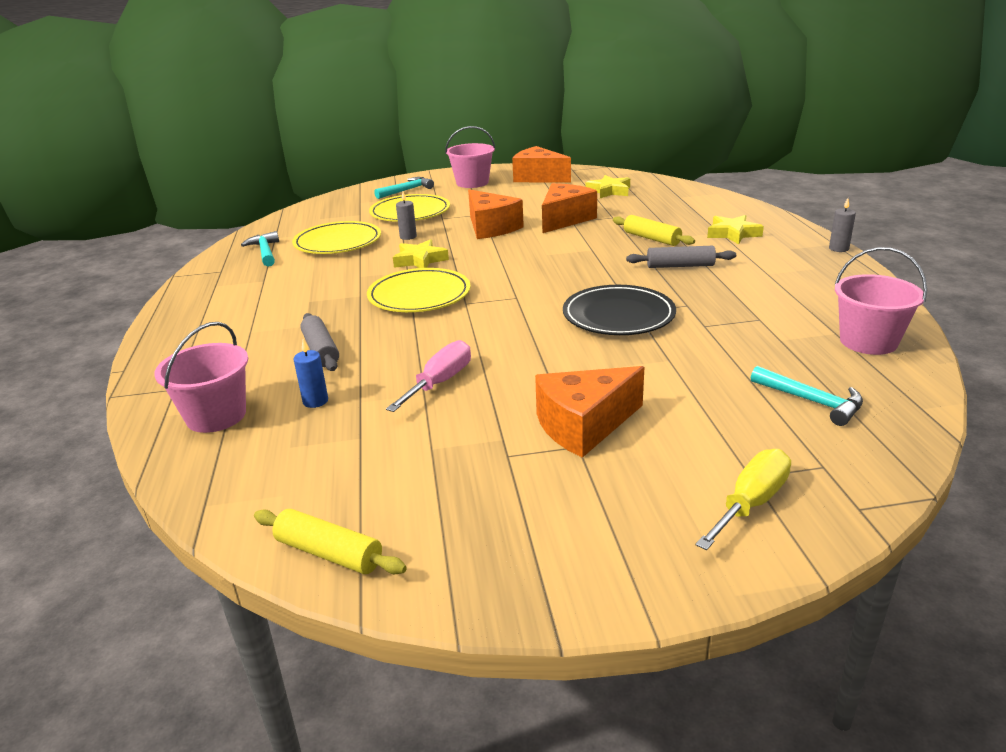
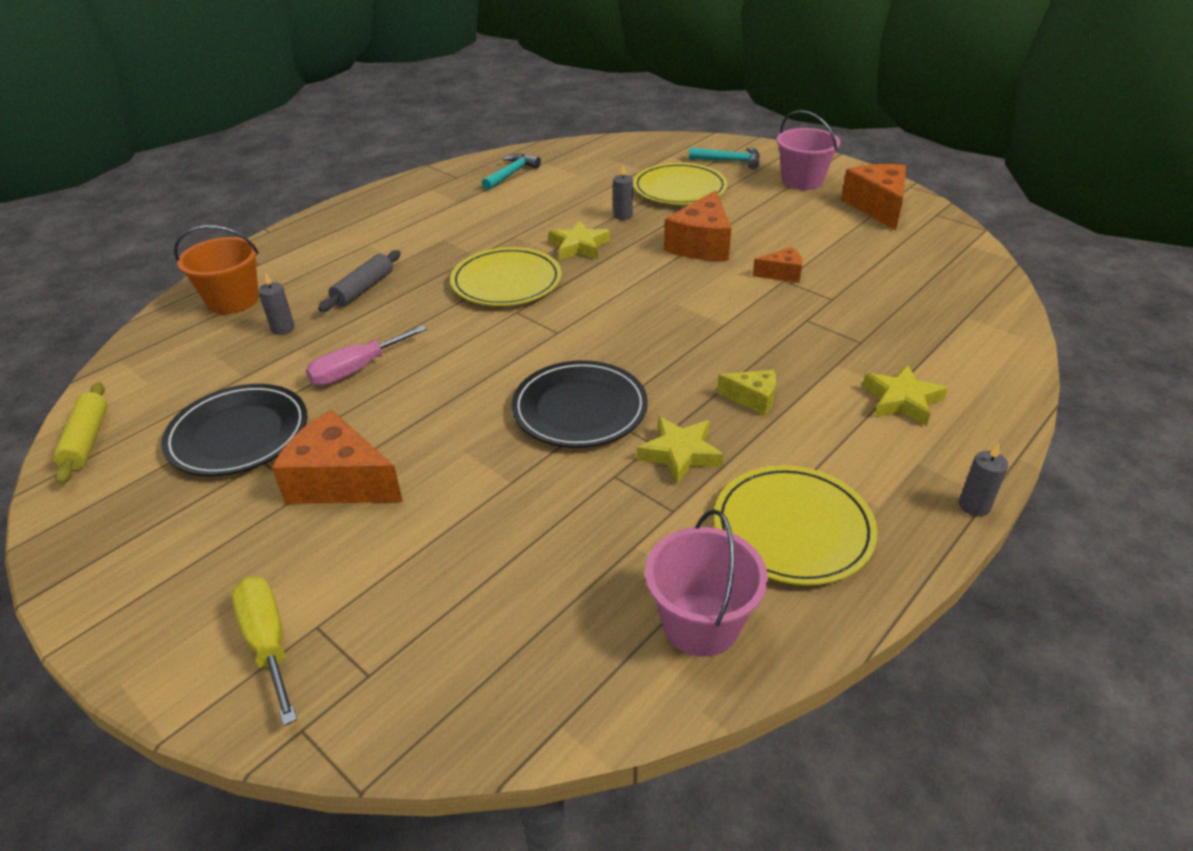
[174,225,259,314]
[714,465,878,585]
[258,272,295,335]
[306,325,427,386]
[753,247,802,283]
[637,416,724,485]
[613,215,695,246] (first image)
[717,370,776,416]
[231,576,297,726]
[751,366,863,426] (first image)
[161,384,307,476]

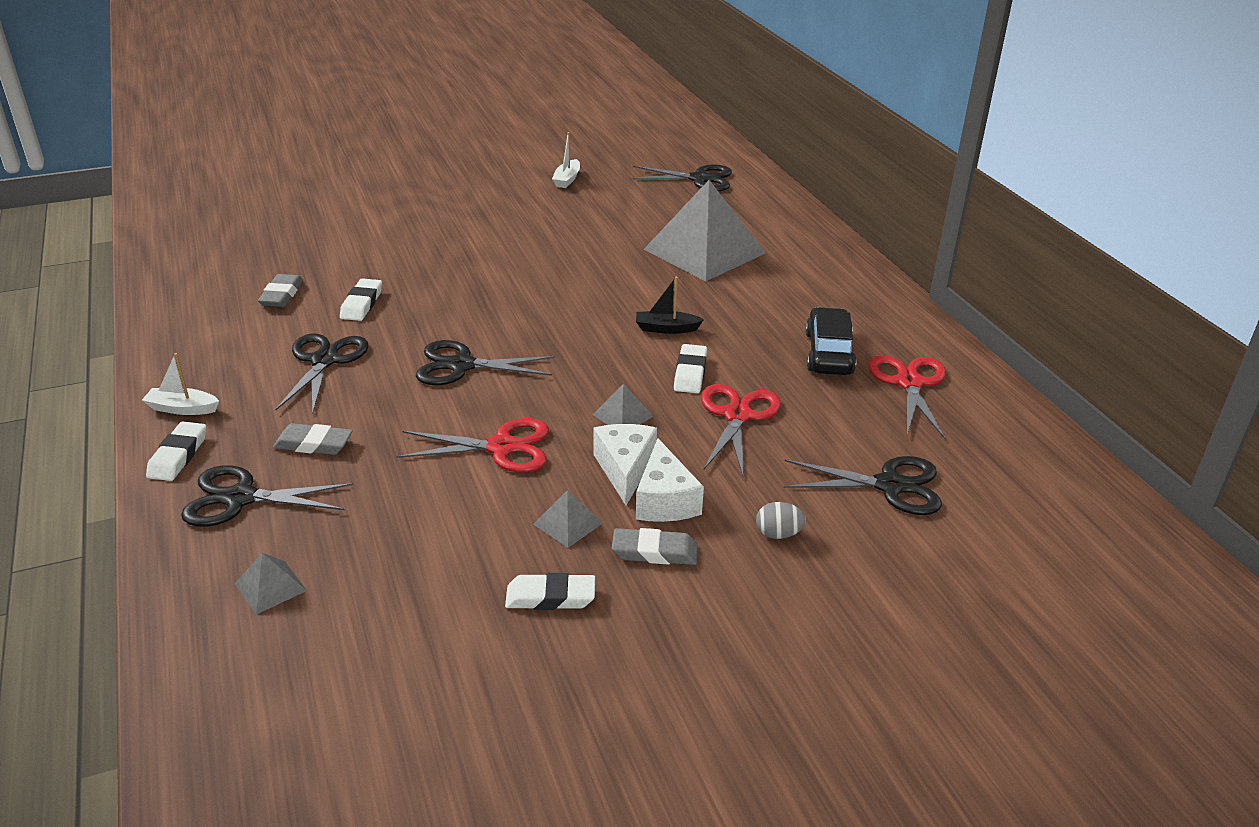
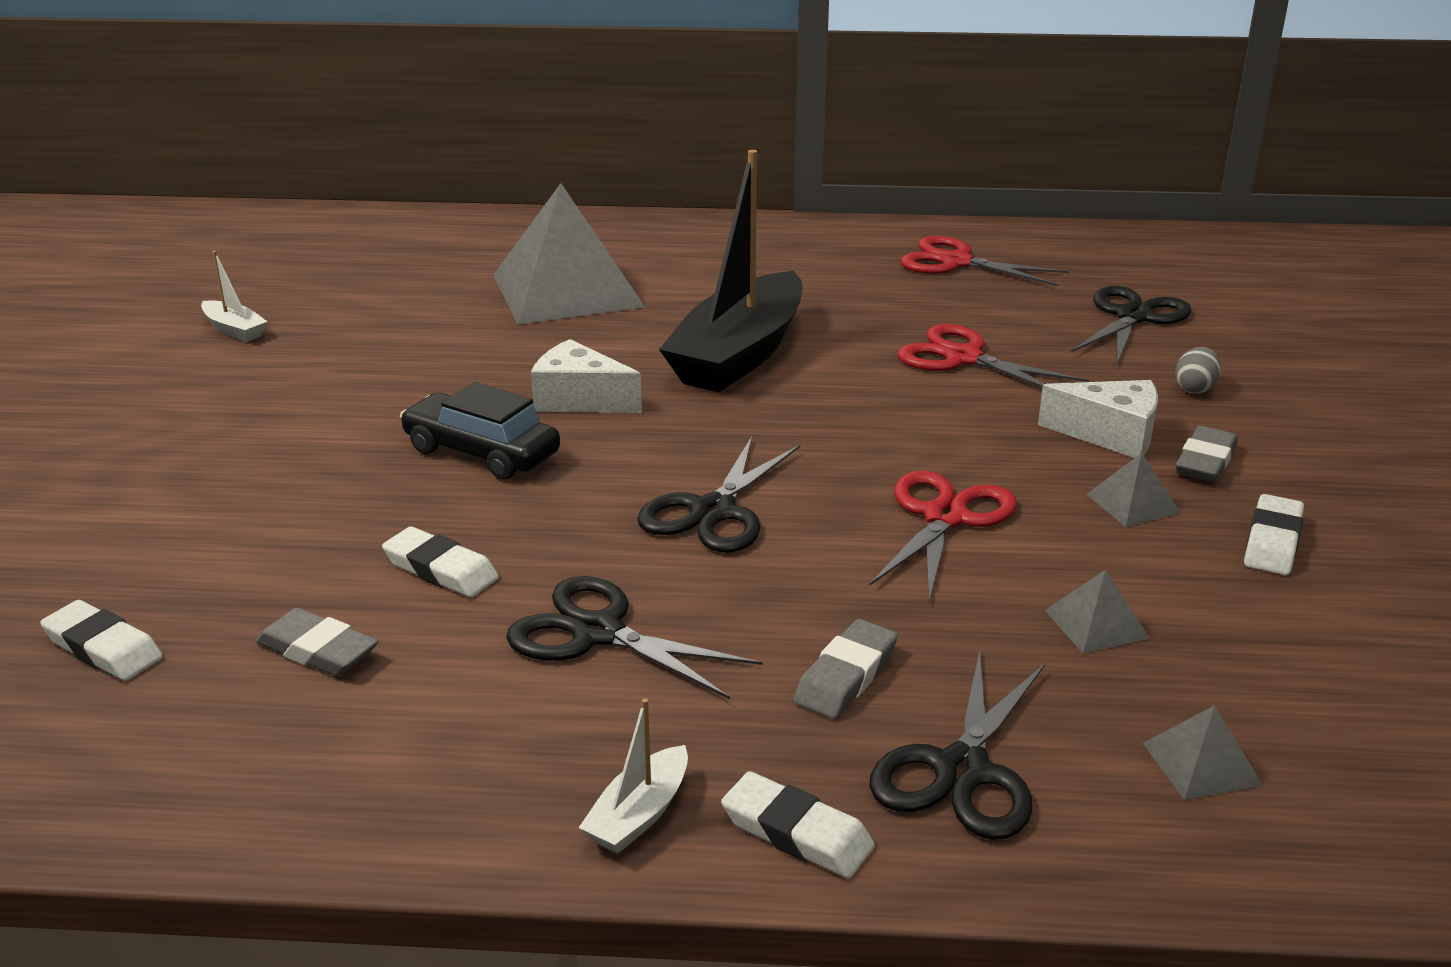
[1045,569,1150,654]
[531,339,642,413]
[629,164,732,191] (first image)
[659,150,803,392]
[40,600,163,681]
[400,382,560,480]

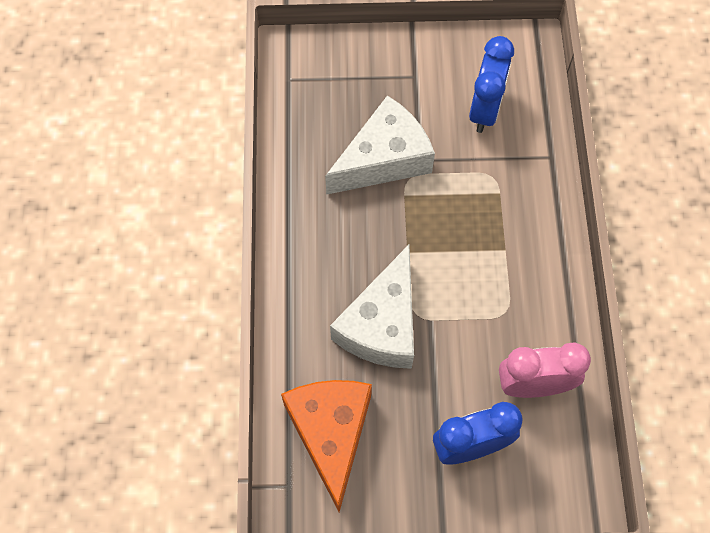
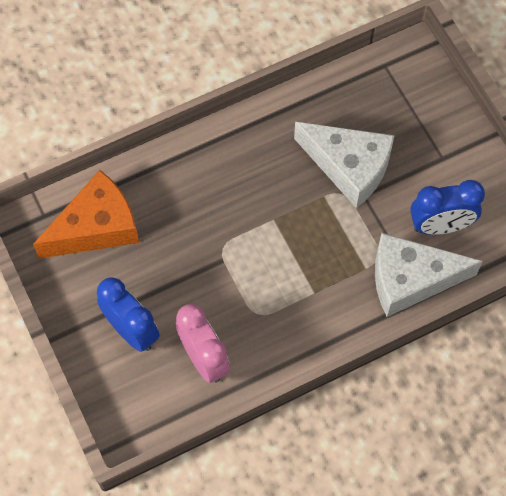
[375,233,483,317]

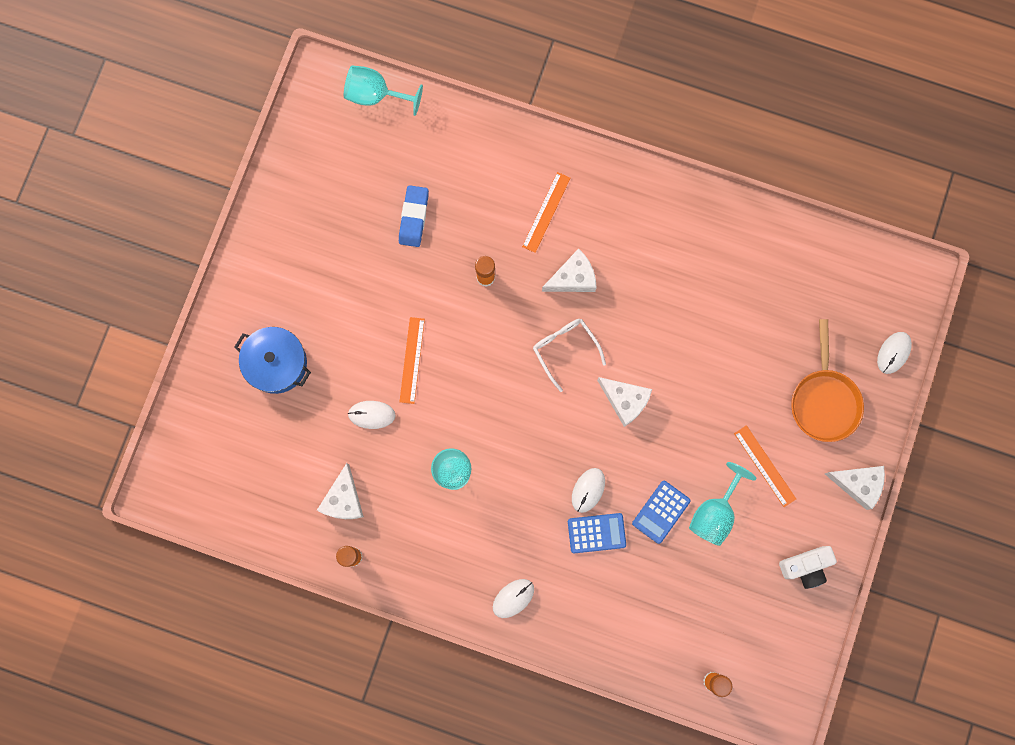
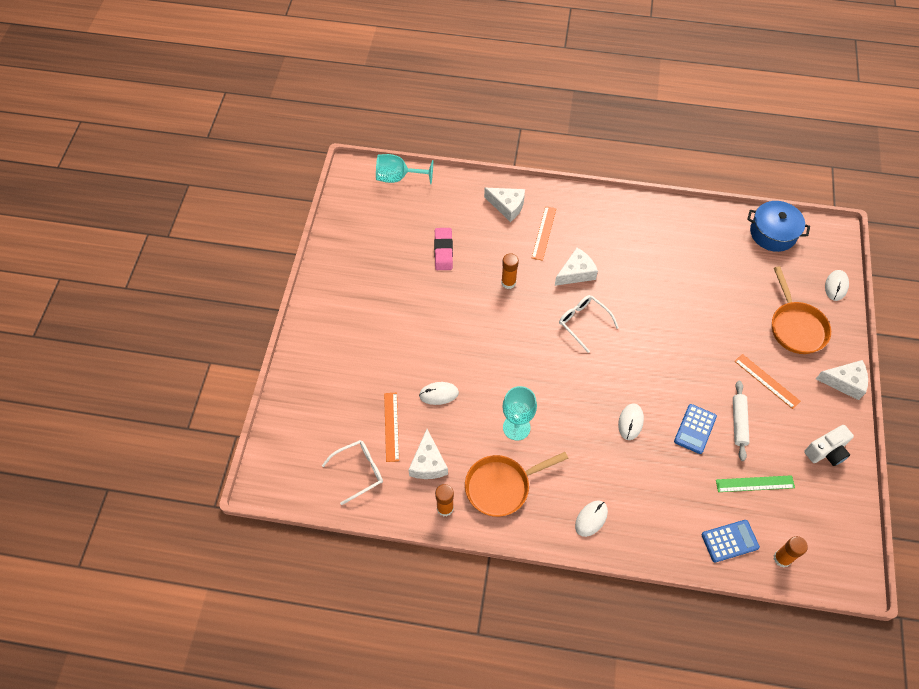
[747,201,810,252]
[434,228,453,270]
[384,392,399,462]
[702,520,760,563]
[484,188,525,222]
[733,381,750,461]
[322,440,383,505]
[465,452,569,517]
[716,475,795,492]

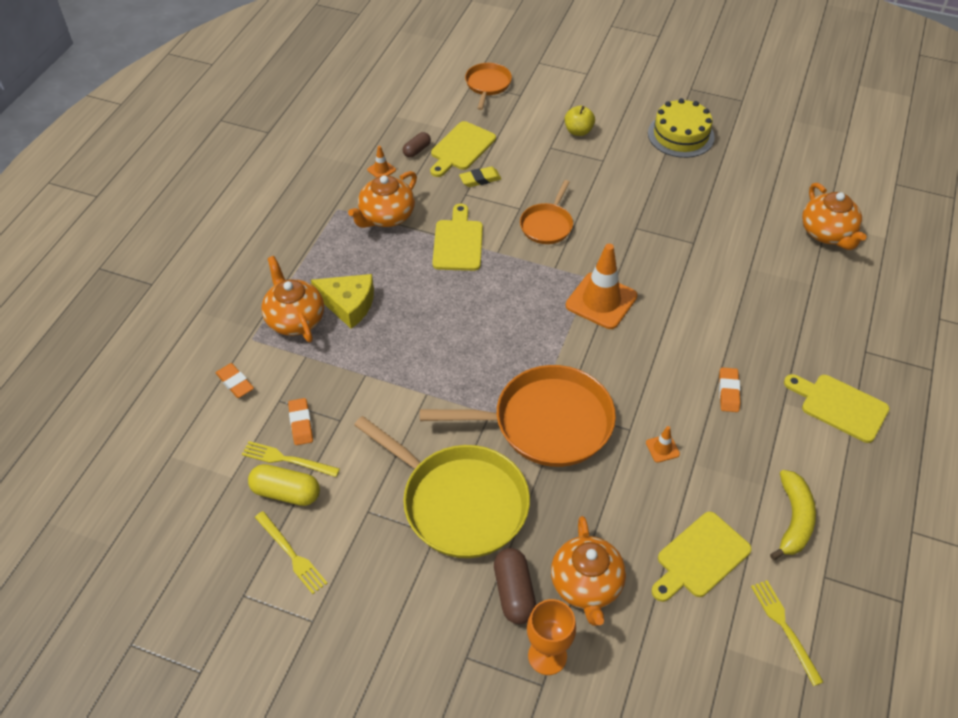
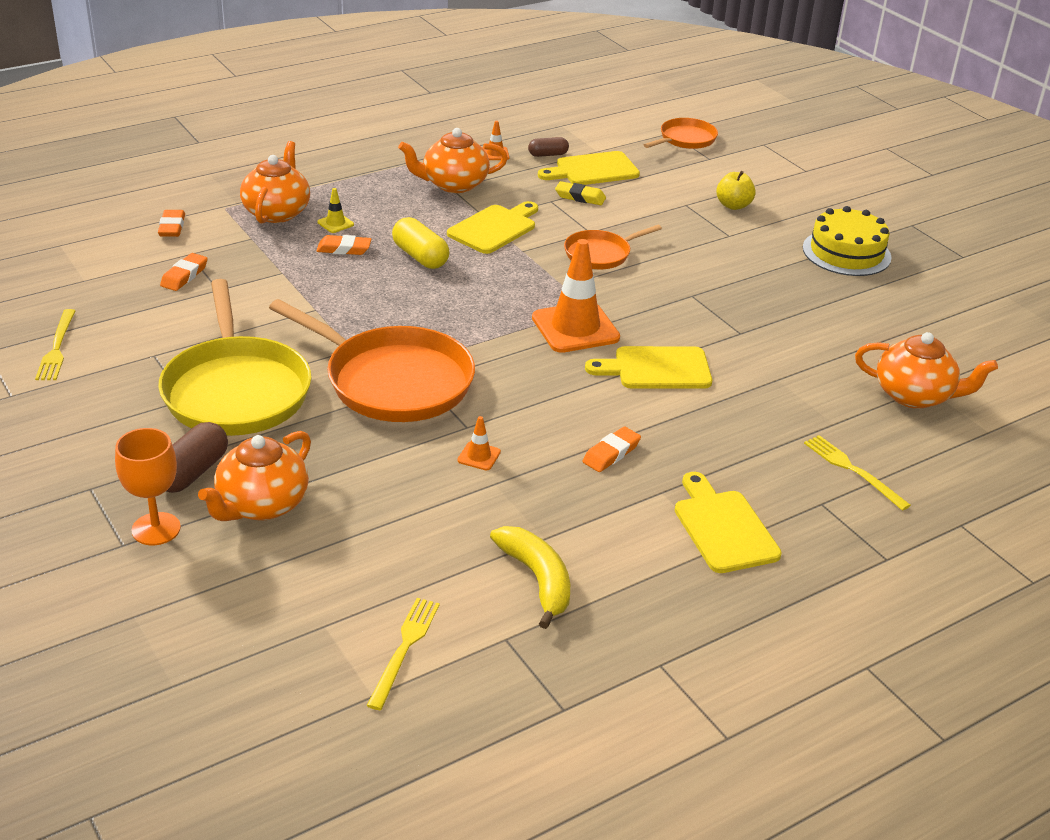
[804,435,911,511]
[392,217,450,269]
[318,188,354,233]
[585,346,712,389]
[490,526,570,629]
[855,332,998,409]
[316,235,372,255]

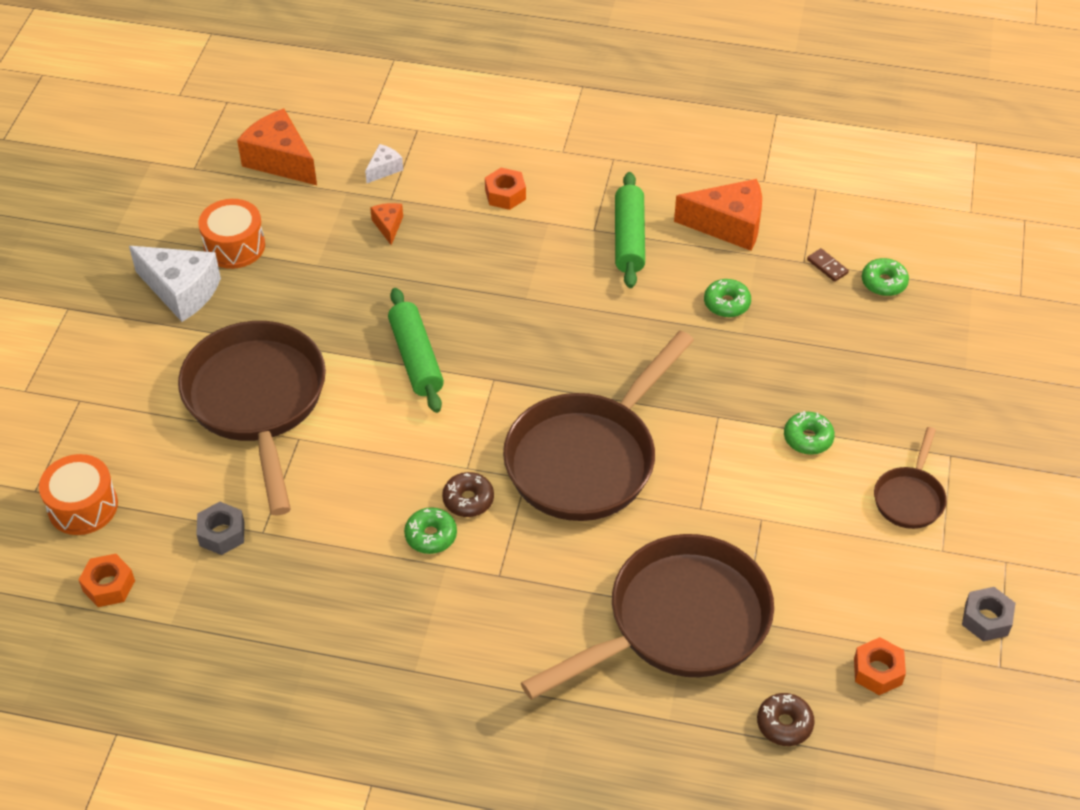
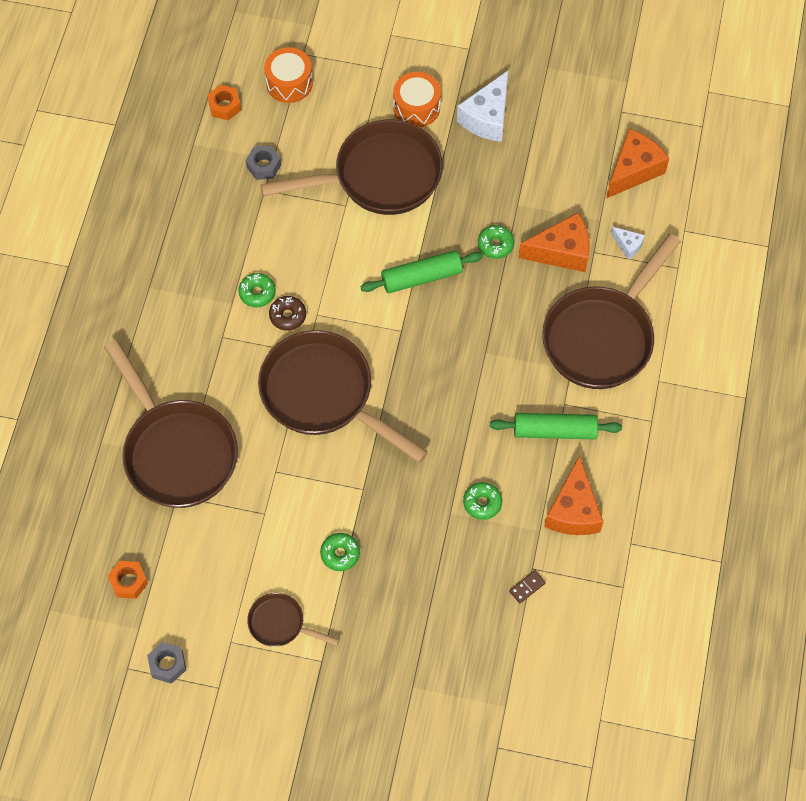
[393,72,441,127]
[518,213,590,272]
[543,234,681,389]
[757,693,815,746] (first image)
[478,225,514,259]

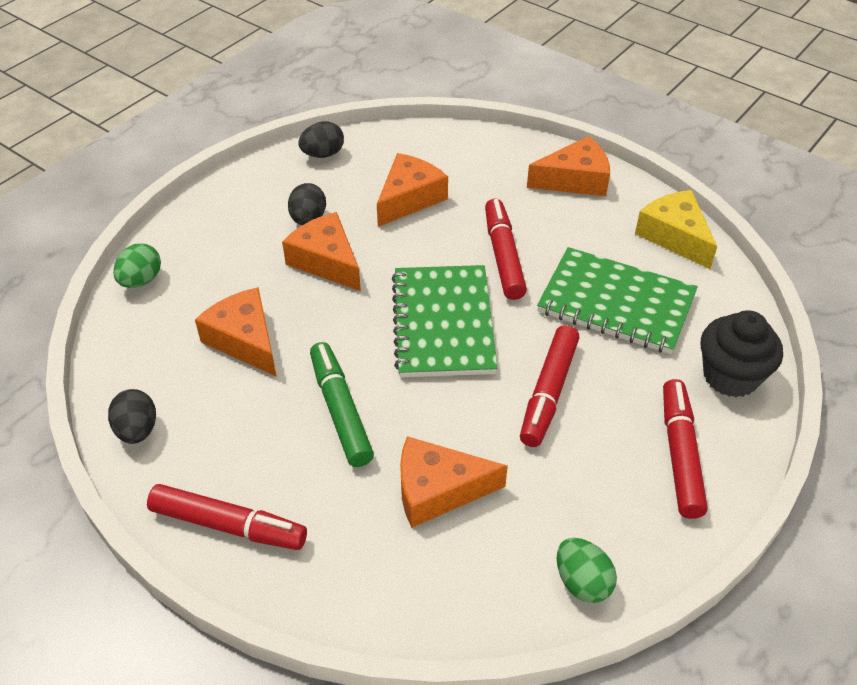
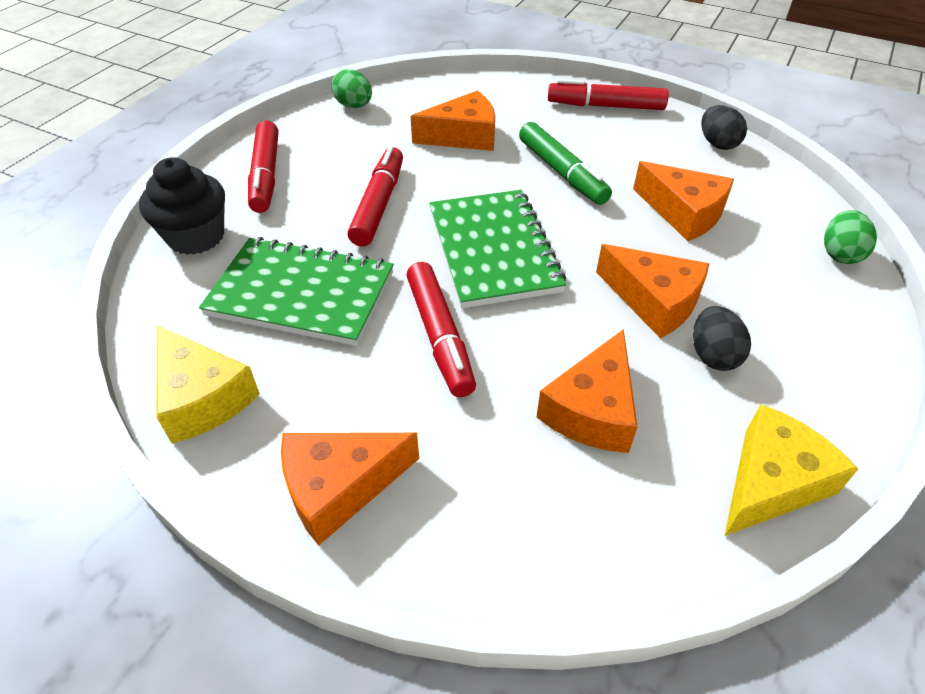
[724,404,858,536]

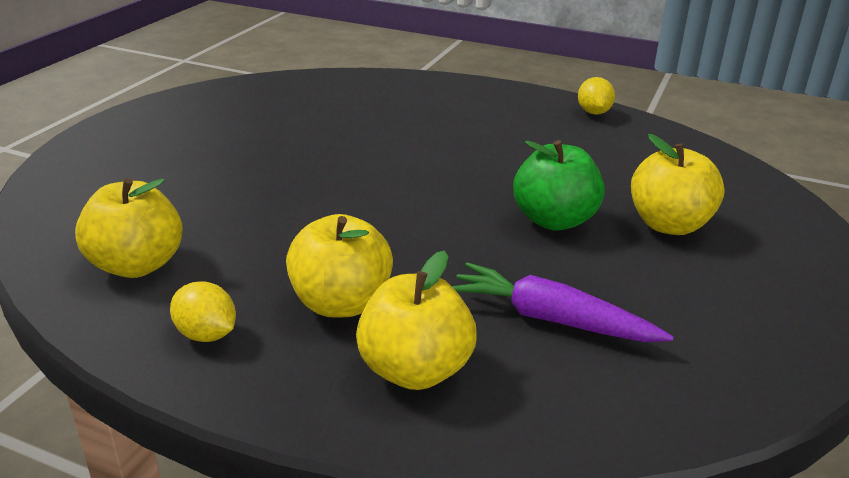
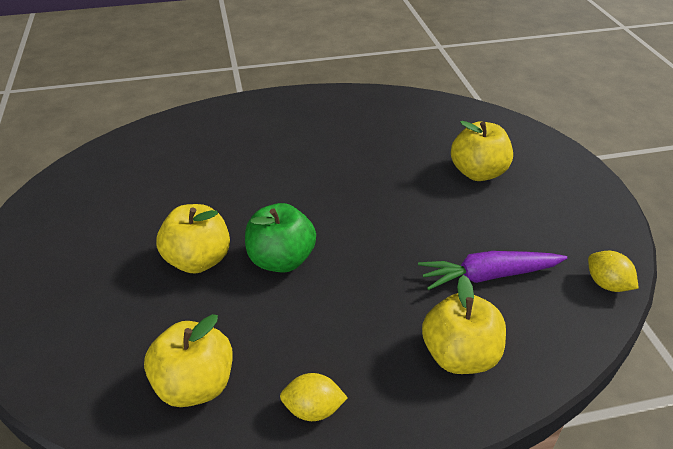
[156,204,230,274]
[245,203,316,273]
[588,251,639,292]

